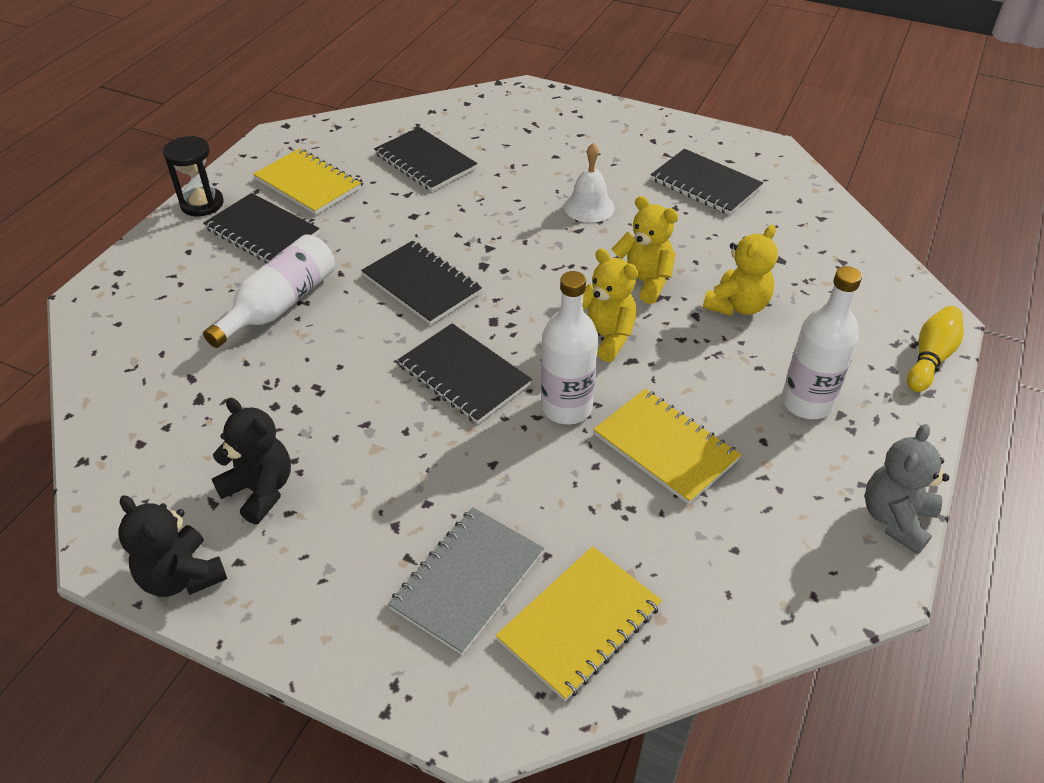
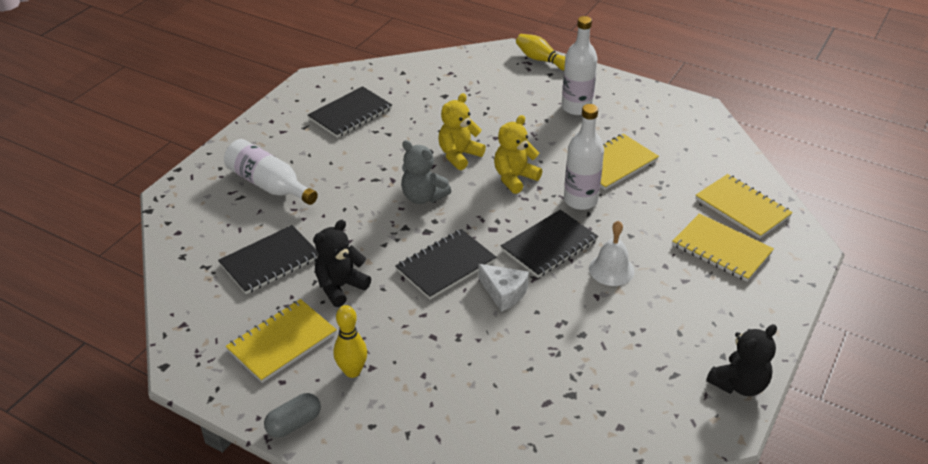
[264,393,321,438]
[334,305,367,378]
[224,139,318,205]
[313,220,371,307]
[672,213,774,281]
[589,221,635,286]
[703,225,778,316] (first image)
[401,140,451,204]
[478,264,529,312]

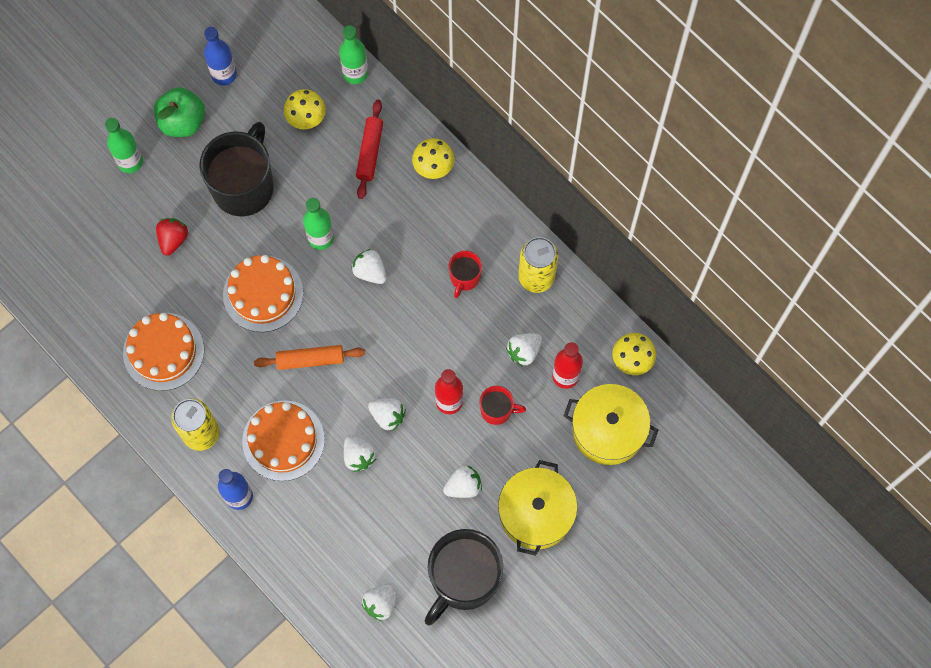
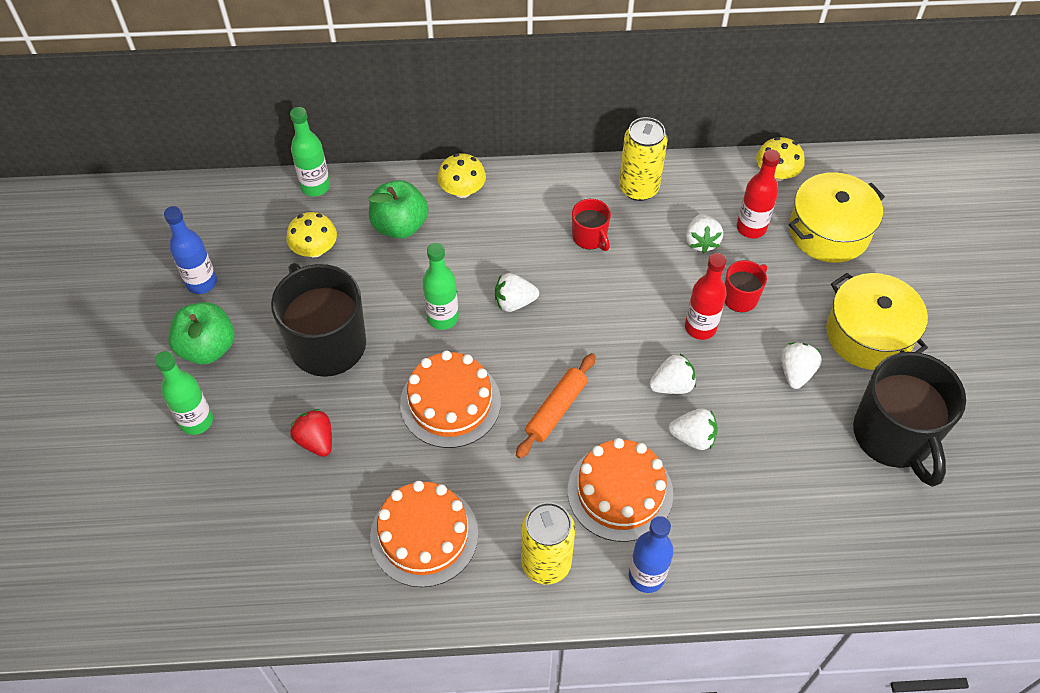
[368,180,429,239]
[361,583,398,621] (first image)

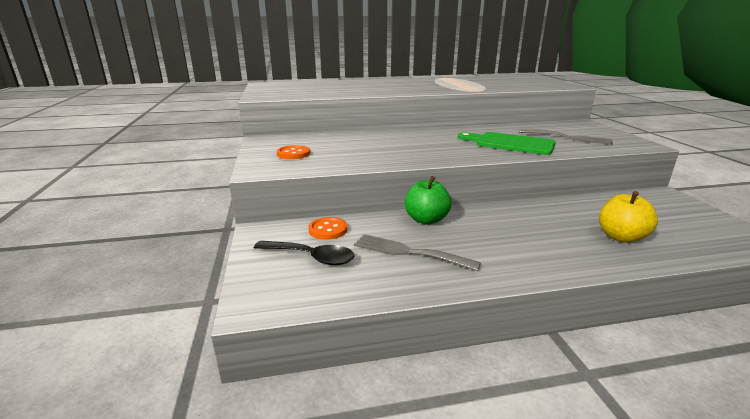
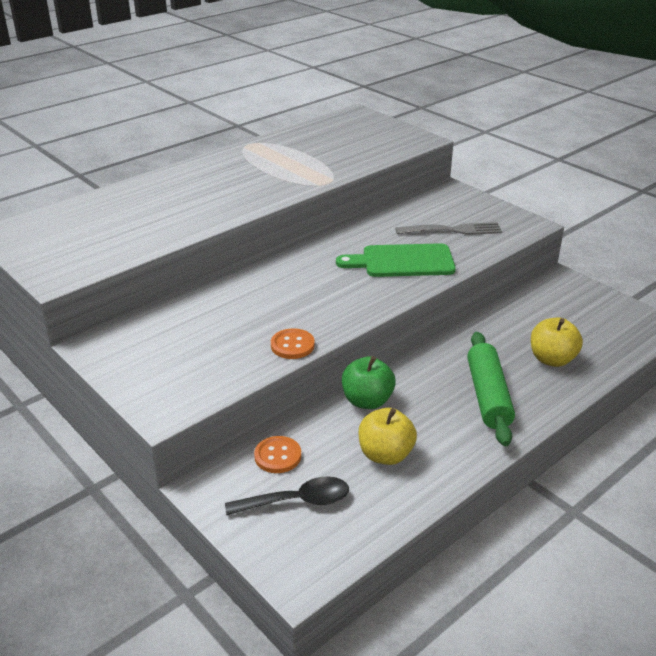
[271,328,315,359]
[359,408,417,465]
[467,332,515,446]

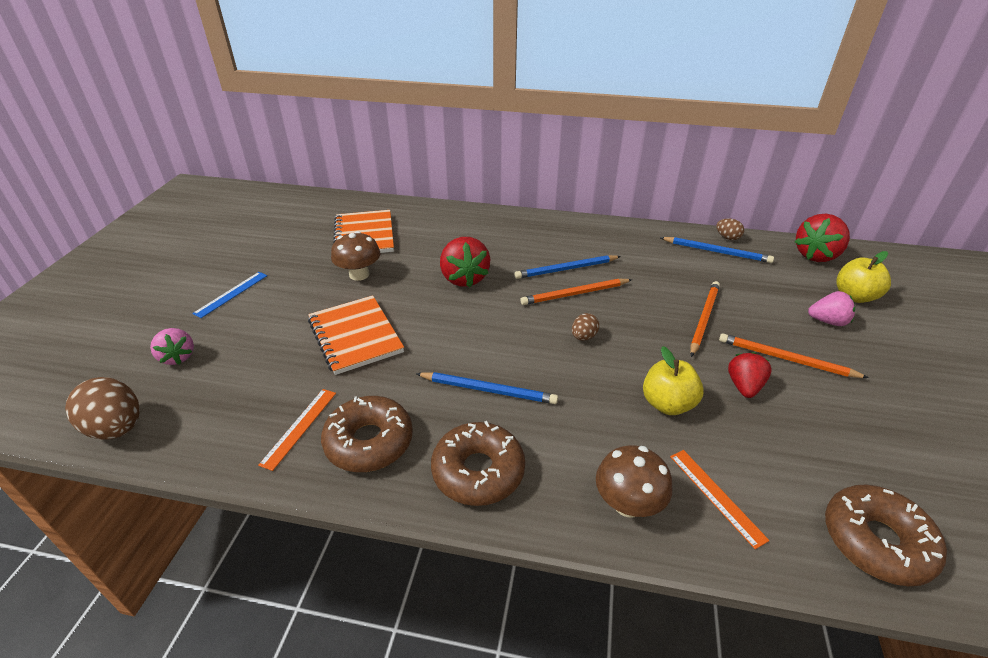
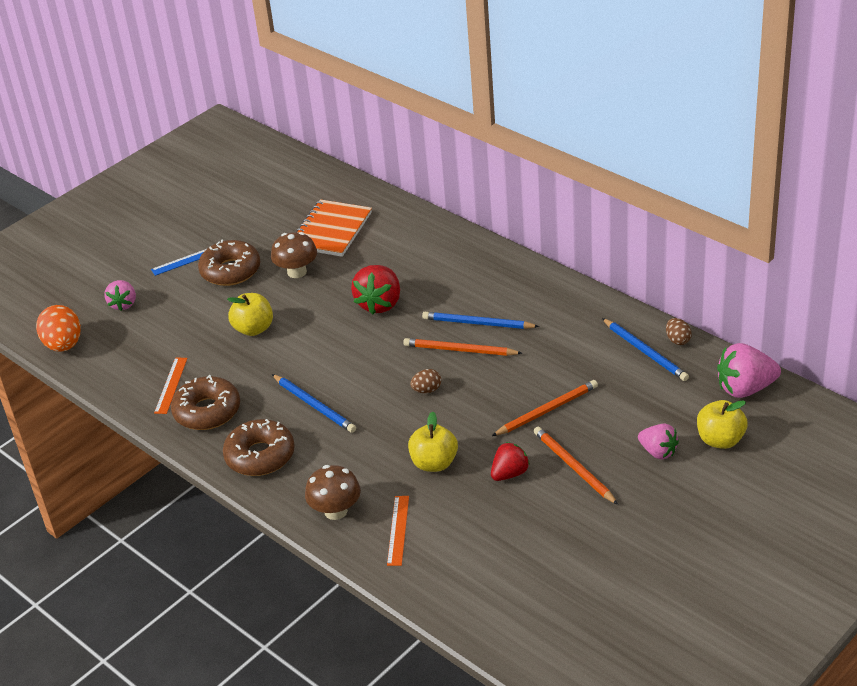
[36,305,81,352]
[154,357,188,414]
[227,293,273,336]
[717,343,781,398]
[198,240,260,286]

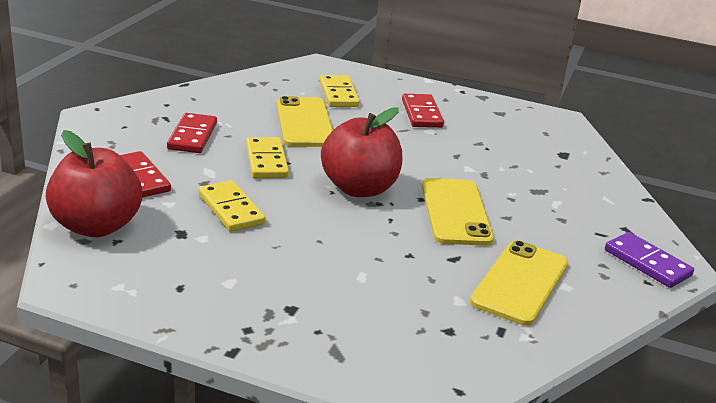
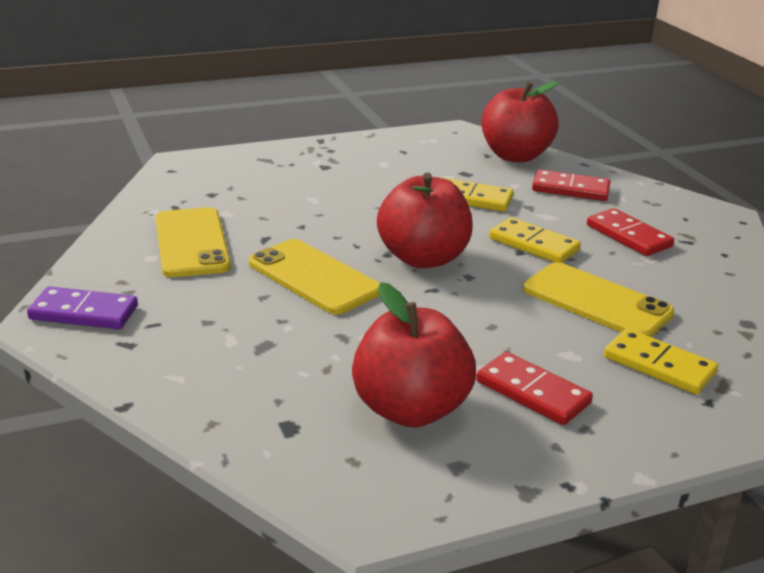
[352,282,476,428]

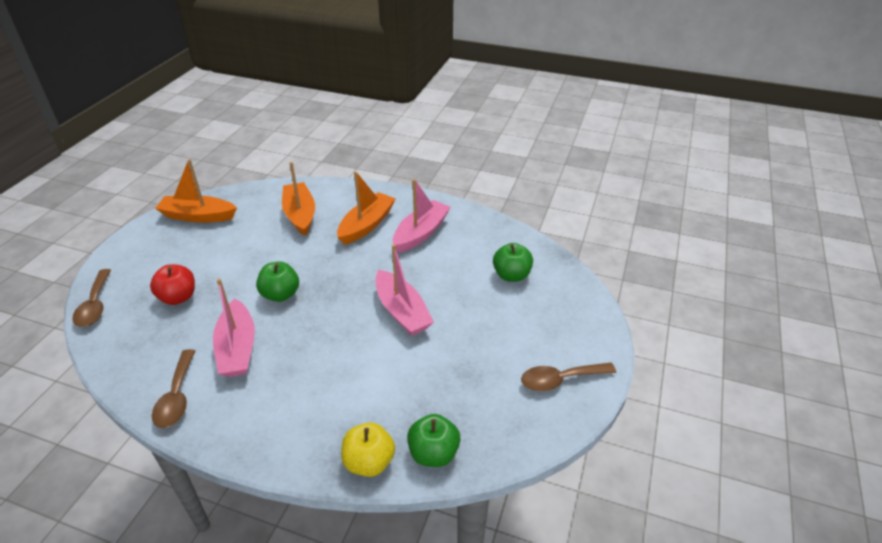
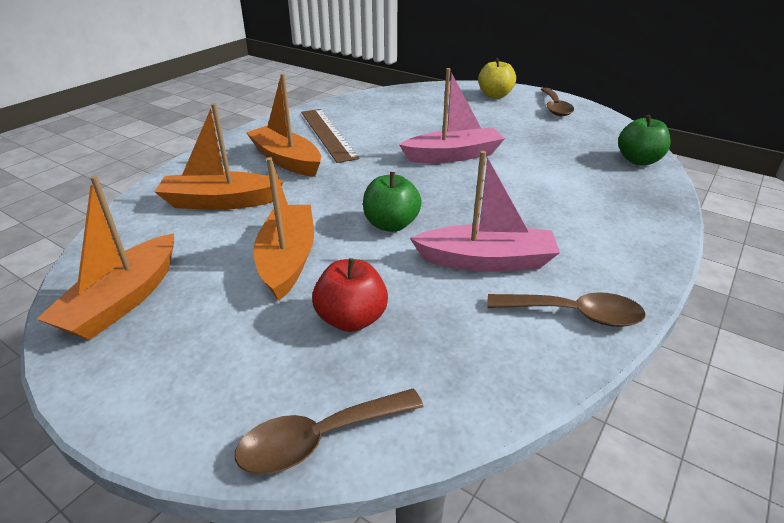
[235,389,424,475]
[478,58,516,99]
[301,109,360,163]
[493,243,533,282] (first image)
[253,157,314,301]

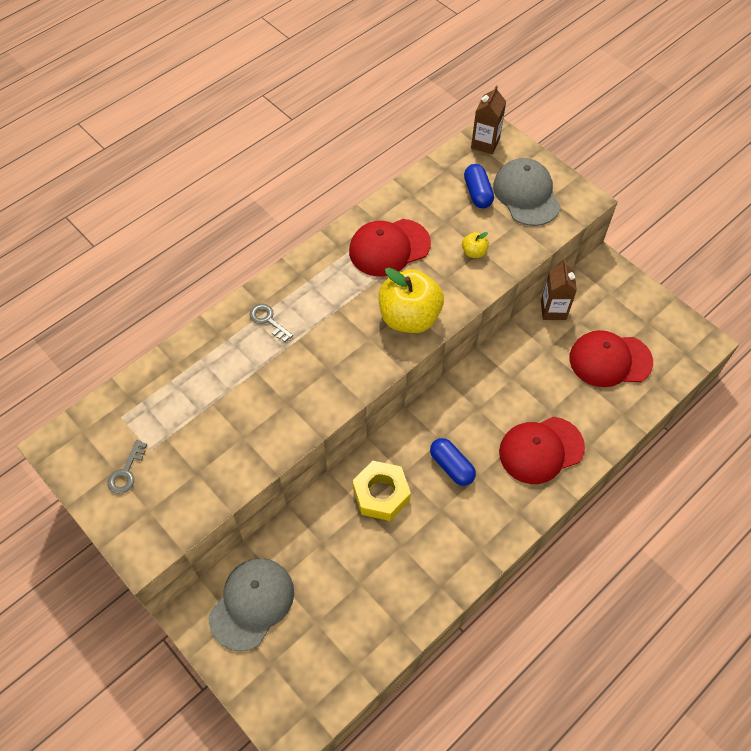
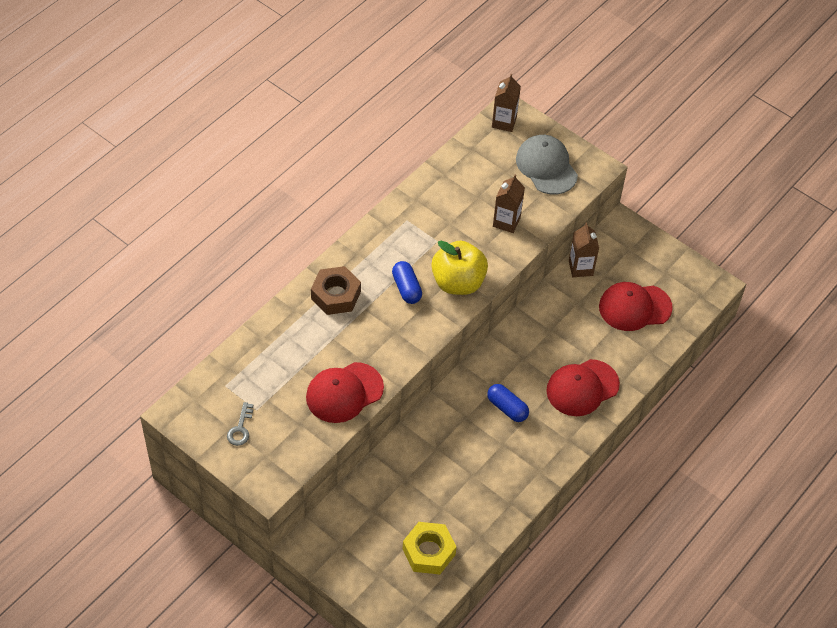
[209,558,294,652] (first image)
[311,266,361,315]
[306,362,384,423]
[403,522,456,574]
[493,174,525,233]
[392,261,422,304]

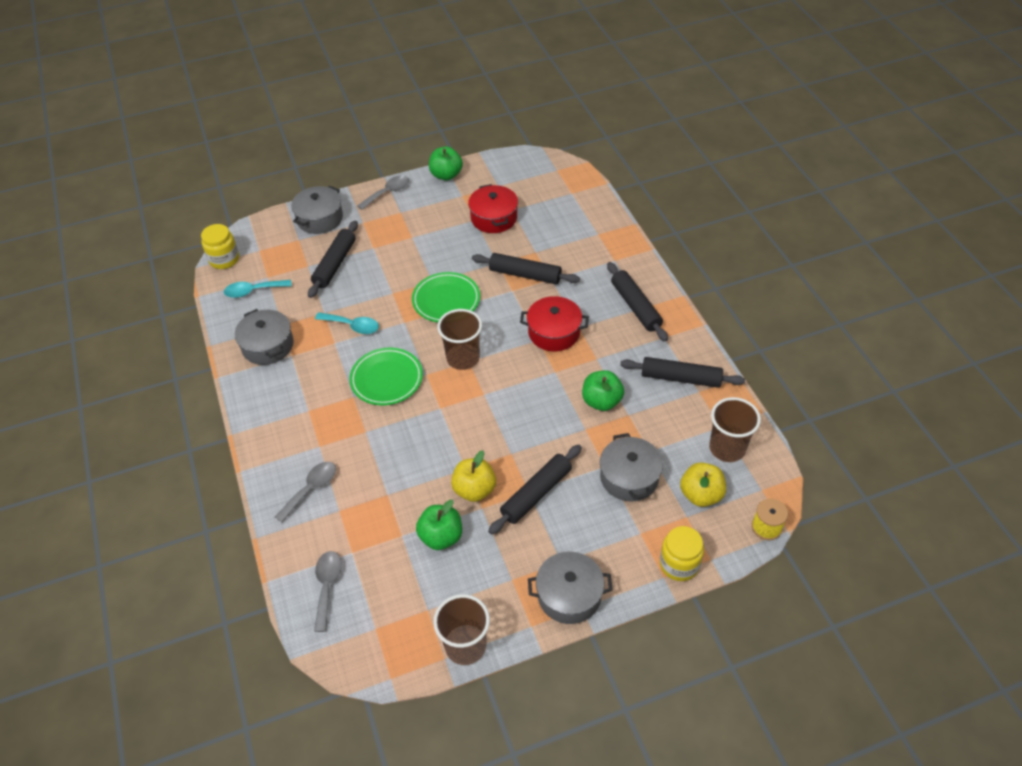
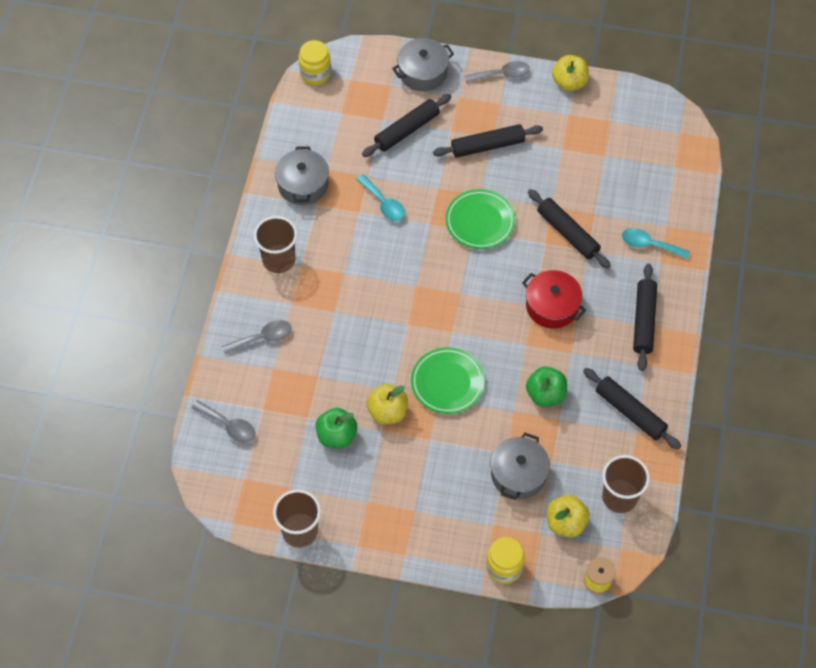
[622,228,690,259]
[192,400,255,443]
[411,347,485,414]
[552,55,589,91]
[254,216,297,273]
[468,184,518,233] (first image)
[433,124,543,158]
[528,551,613,624] (first image)

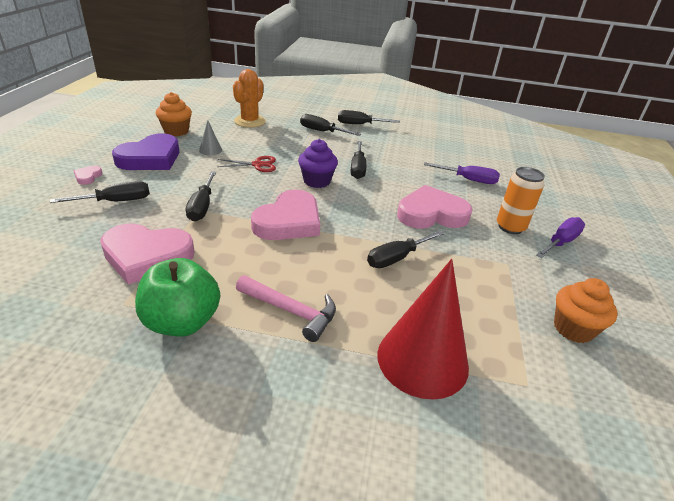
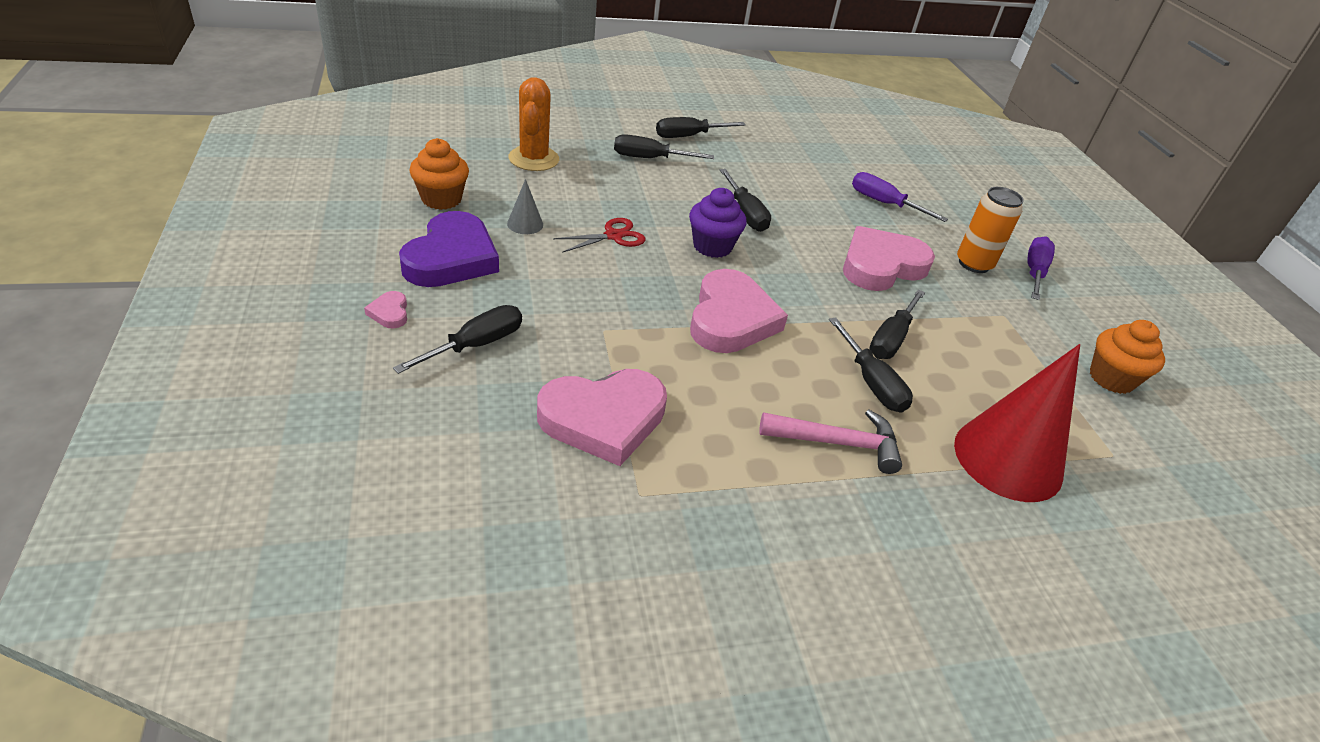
[135,258,220,337] (first image)
[829,317,913,413]
[852,172,948,222]

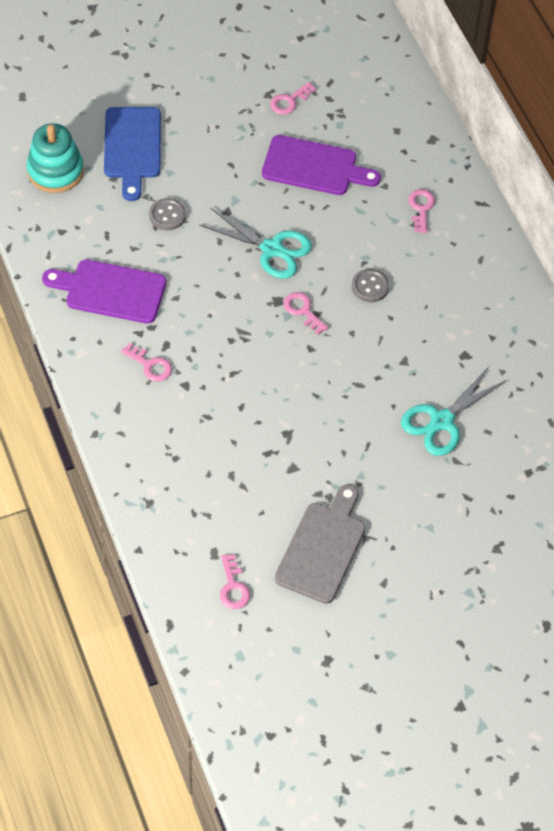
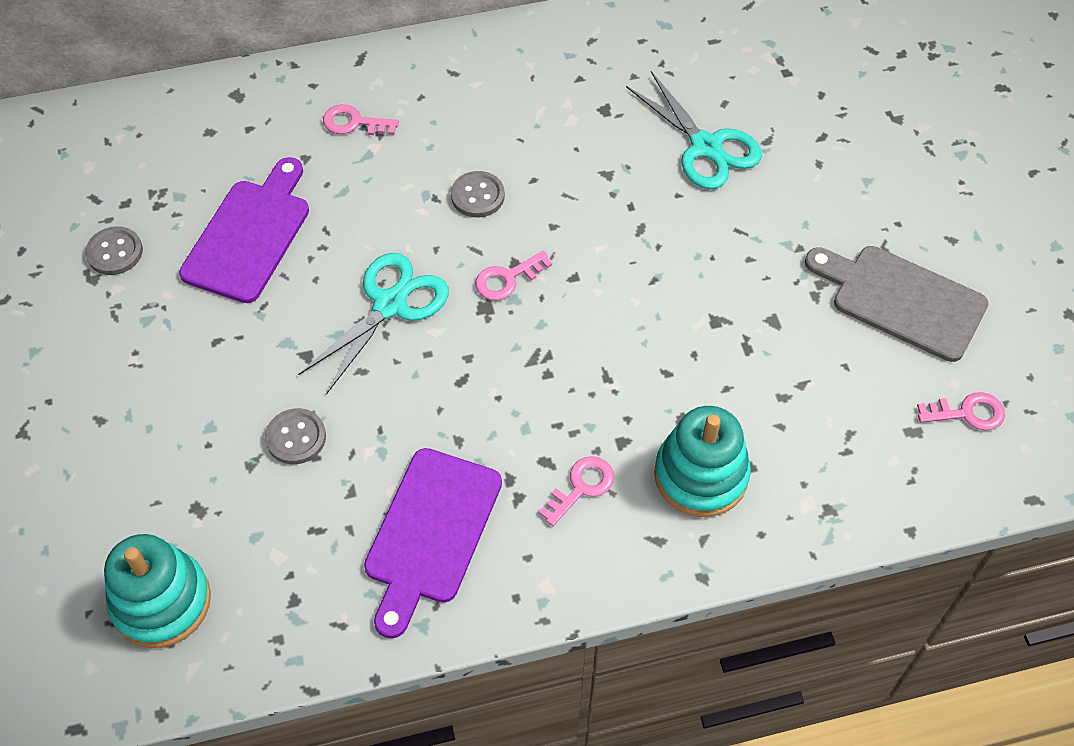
[104,107,161,201] (first image)
[85,226,143,275]
[654,406,751,517]

